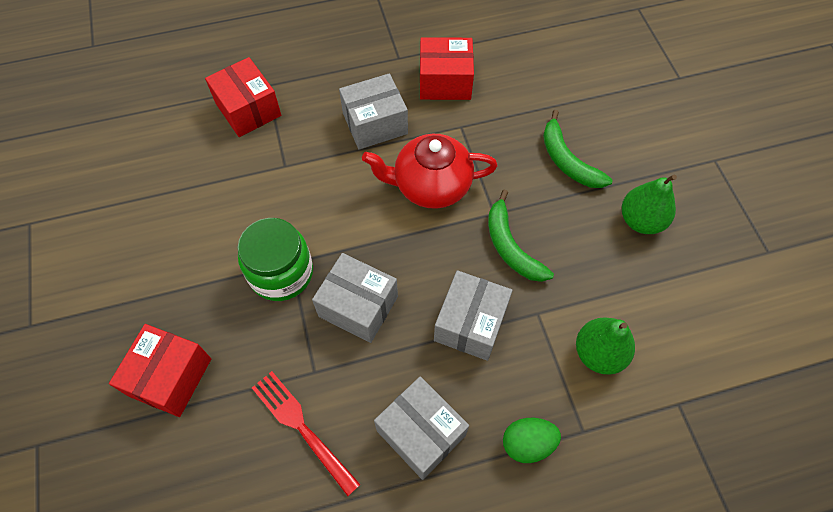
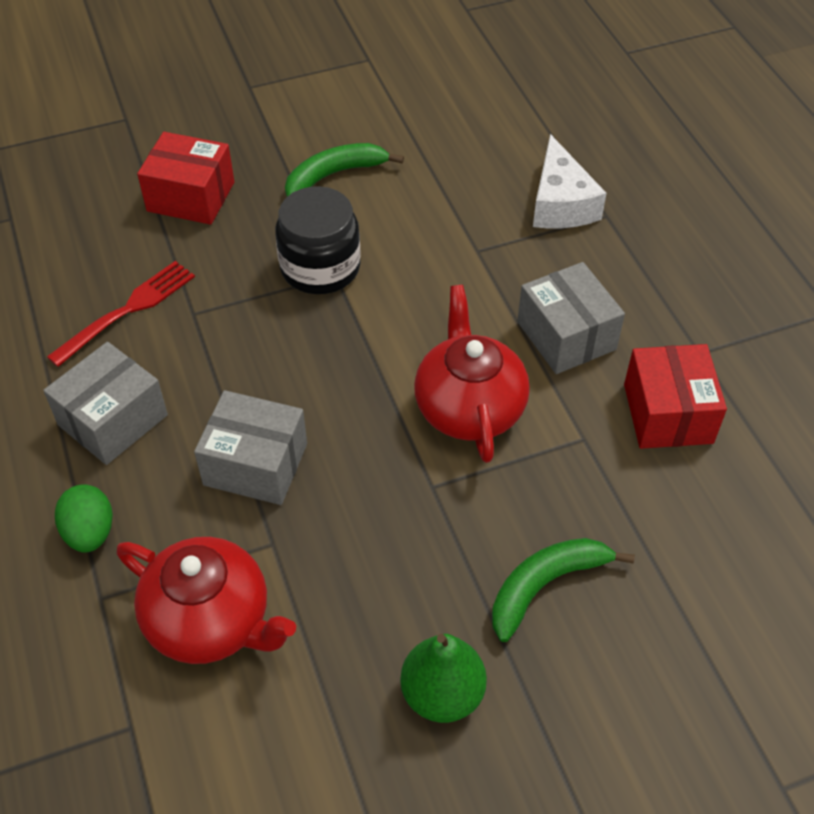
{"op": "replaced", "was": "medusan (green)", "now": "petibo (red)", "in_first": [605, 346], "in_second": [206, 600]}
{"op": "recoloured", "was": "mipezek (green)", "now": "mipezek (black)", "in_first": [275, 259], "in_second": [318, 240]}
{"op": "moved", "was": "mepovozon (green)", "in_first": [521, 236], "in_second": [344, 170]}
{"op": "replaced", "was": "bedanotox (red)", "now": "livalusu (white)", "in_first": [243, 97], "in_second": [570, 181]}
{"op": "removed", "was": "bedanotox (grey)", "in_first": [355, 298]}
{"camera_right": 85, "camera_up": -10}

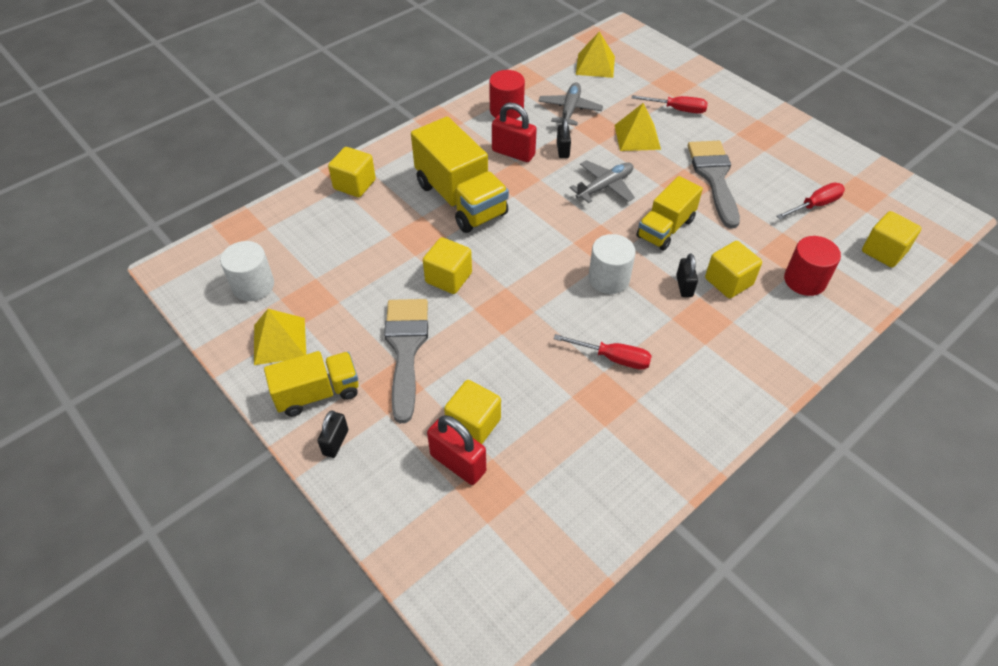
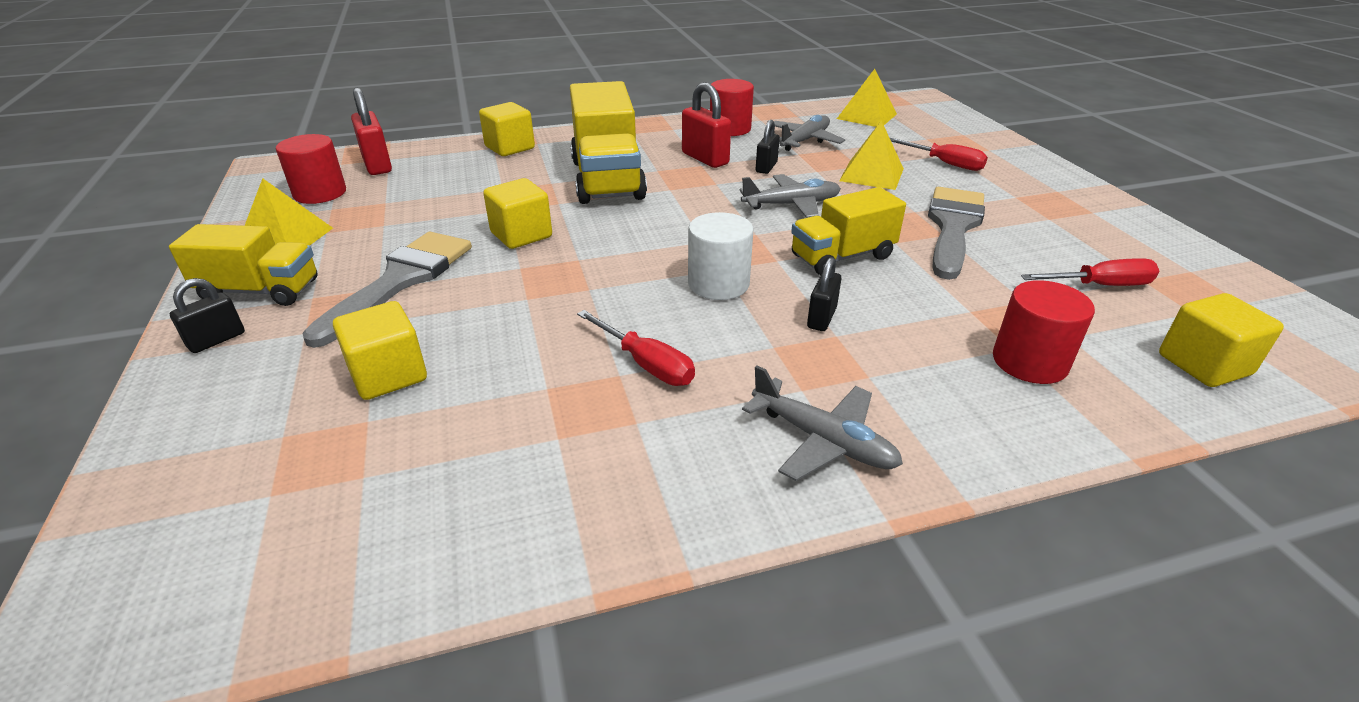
{"op": "recoloured", "was": "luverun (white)", "now": "luverun (red)", "in_first": [247, 271], "in_second": [311, 169]}
{"op": "moved", "was": "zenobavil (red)", "in_first": [456, 450], "in_second": [371, 131]}
{"op": "added", "now": "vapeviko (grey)", "in_second": [822, 423]}
{"op": "removed", "was": "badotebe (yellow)", "in_first": [733, 269]}
{"camera_right": 25, "camera_up": -15}

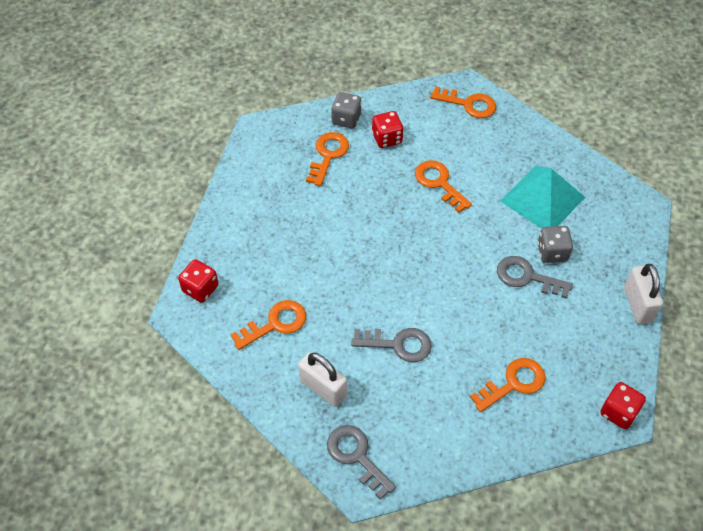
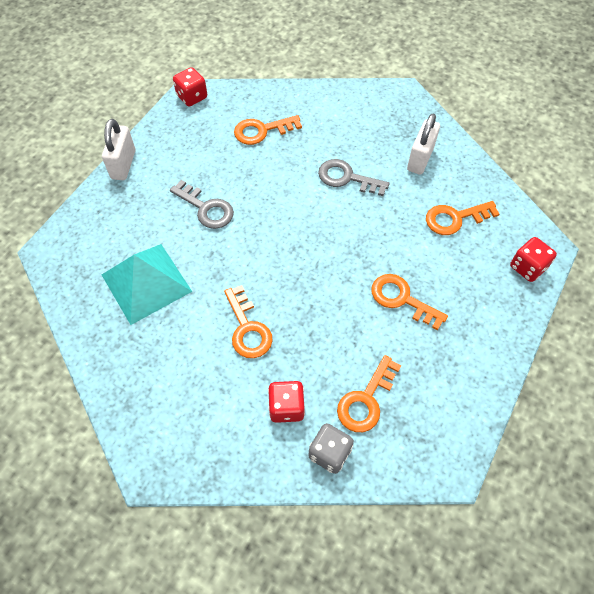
{"op": "moved", "was": "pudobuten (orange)", "in_first": [463, 102], "in_second": [409, 302]}
{"op": "turned", "was": "zenobavil (white)", "in_first": [322, 379], "in_second": [423, 144], "clockwise": 60}
{"op": "removed", "was": "pudobuten (grey)", "in_first": [361, 462]}
{"op": "removed", "was": "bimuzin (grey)", "in_first": [555, 244]}
{"camera_right": -165, "camera_up": 5}

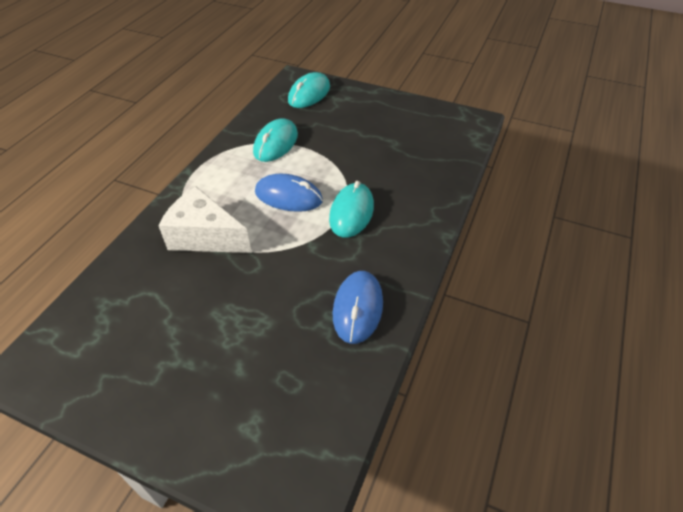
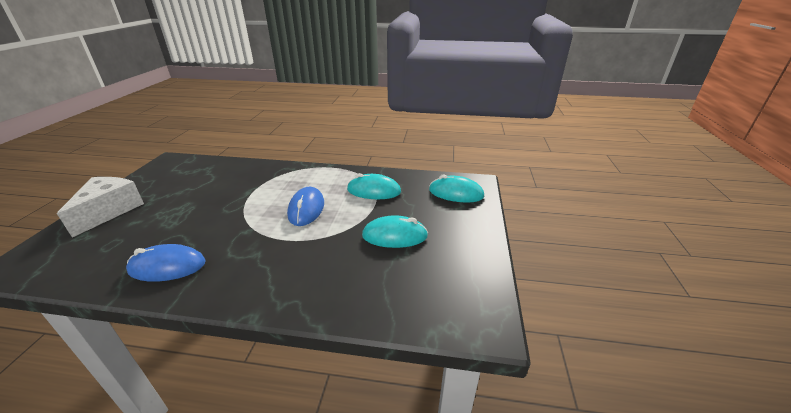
{"op": "moved", "was": "livalusu (white)", "in_first": [205, 219], "in_second": [100, 207]}
{"op": "moved", "was": "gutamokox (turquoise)", "in_first": [351, 209], "in_second": [395, 231]}
{"camera_right": 75, "camera_up": -15}

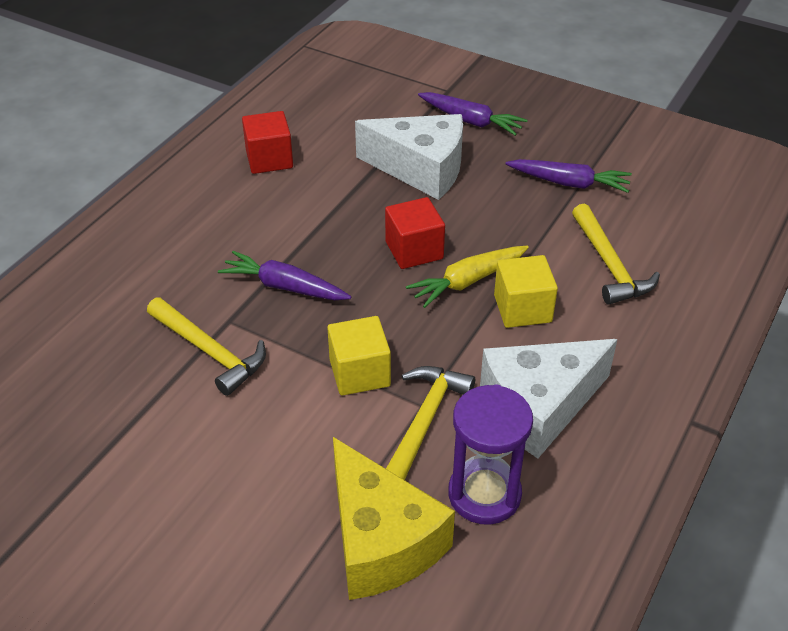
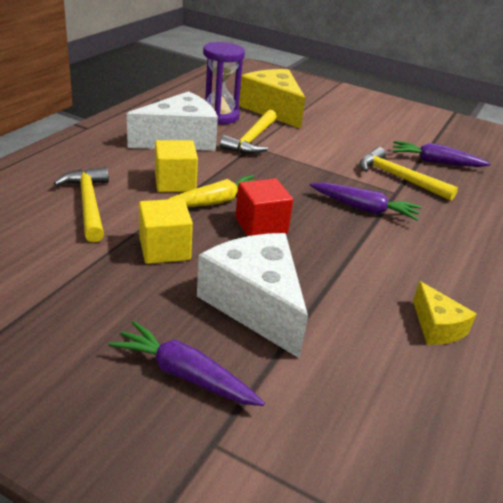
{"op": "moved", "was": "badotebe (yellow)", "in_first": [359, 356], "in_second": [166, 231]}
{"op": "turned", "was": "livalusu (white)", "in_first": [409, 157], "in_second": [252, 296], "clockwise": 45}
{"op": "moved", "was": "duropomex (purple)", "in_first": [569, 176], "in_second": [442, 154]}
{"op": "replaced", "was": "badotebe (red)", "now": "livalusu (yellow)", "in_first": [267, 142], "in_second": [445, 313]}
{"camera_right": 175, "camera_up": -10}

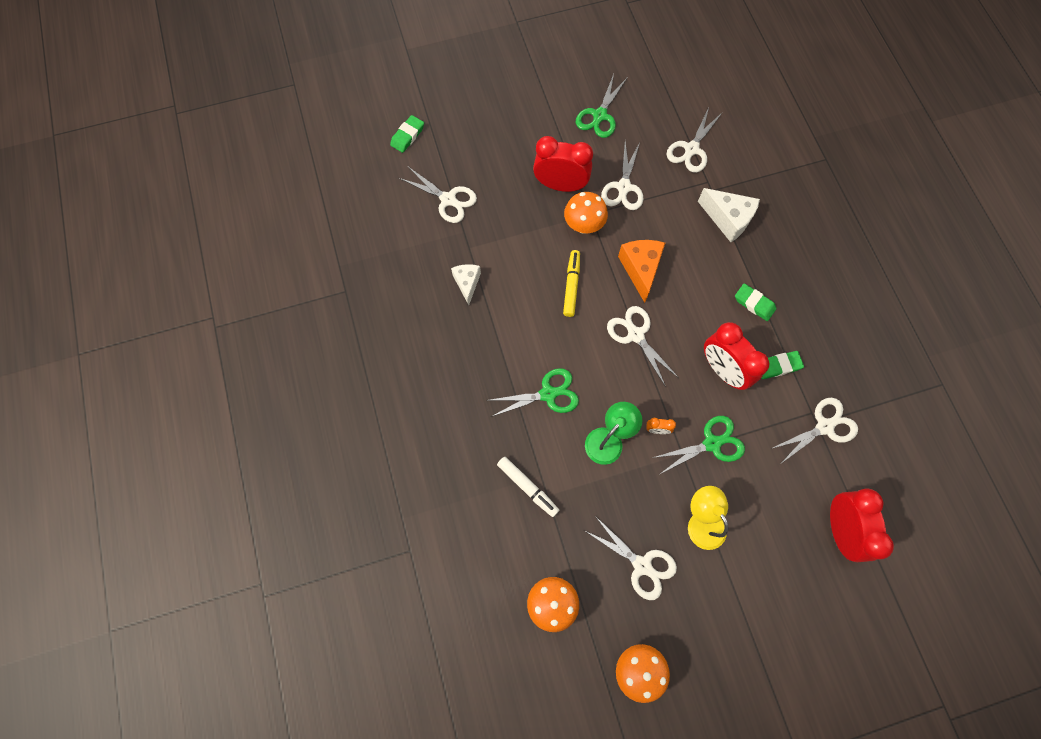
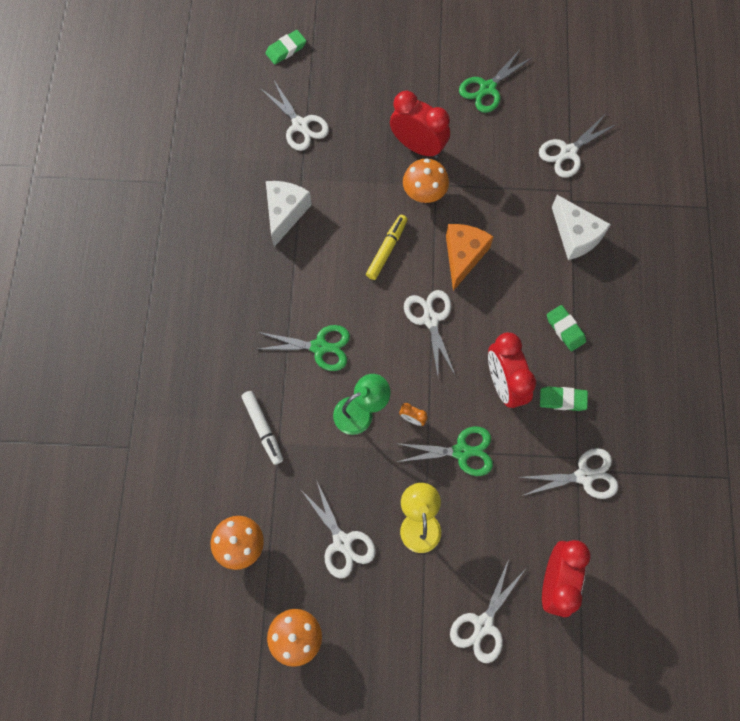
{"op": "resized", "was": "livalusu (white)", "in_first": [466, 284], "in_second": [289, 214], "ratio": 1.53}
{"op": "moved", "was": "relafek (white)", "in_first": [622, 176], "in_second": [487, 611]}
{"camera_right": 20, "camera_up": 0}

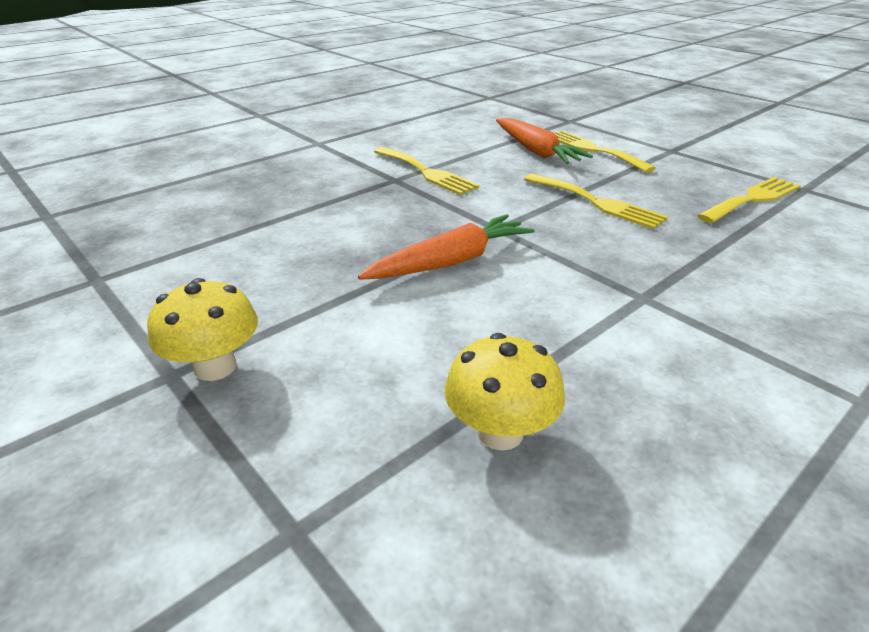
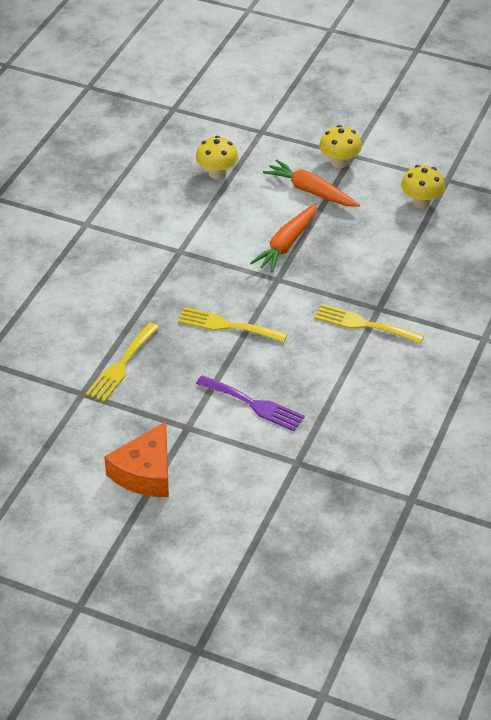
{"op": "added", "now": "livalusu (orange)", "in_second": [136, 459]}
{"op": "recoloured", "was": "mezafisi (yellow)", "now": "mezafisi (purple)", "in_first": [605, 152], "in_second": [250, 403]}
{"op": "moved", "was": "duropomex (orange)", "in_first": [544, 141], "in_second": [311, 183]}
{"op": "added", "now": "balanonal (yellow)", "in_second": [423, 186]}
{"camera_right": 155, "camera_up": 10}

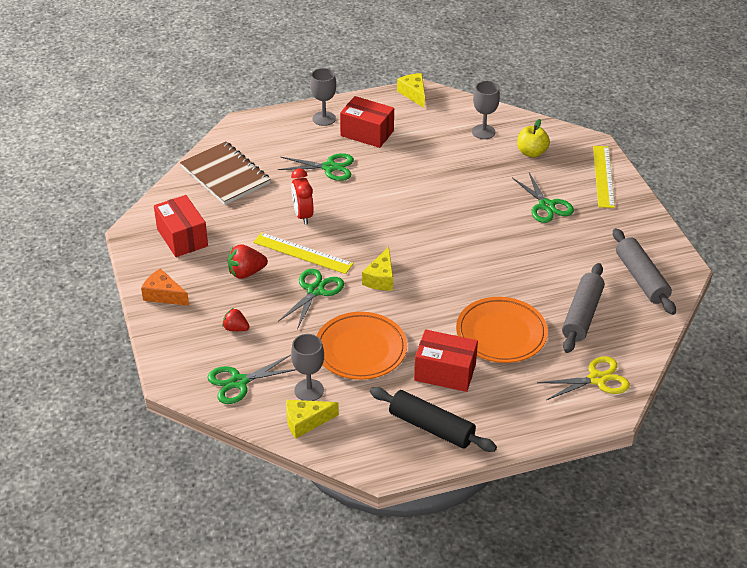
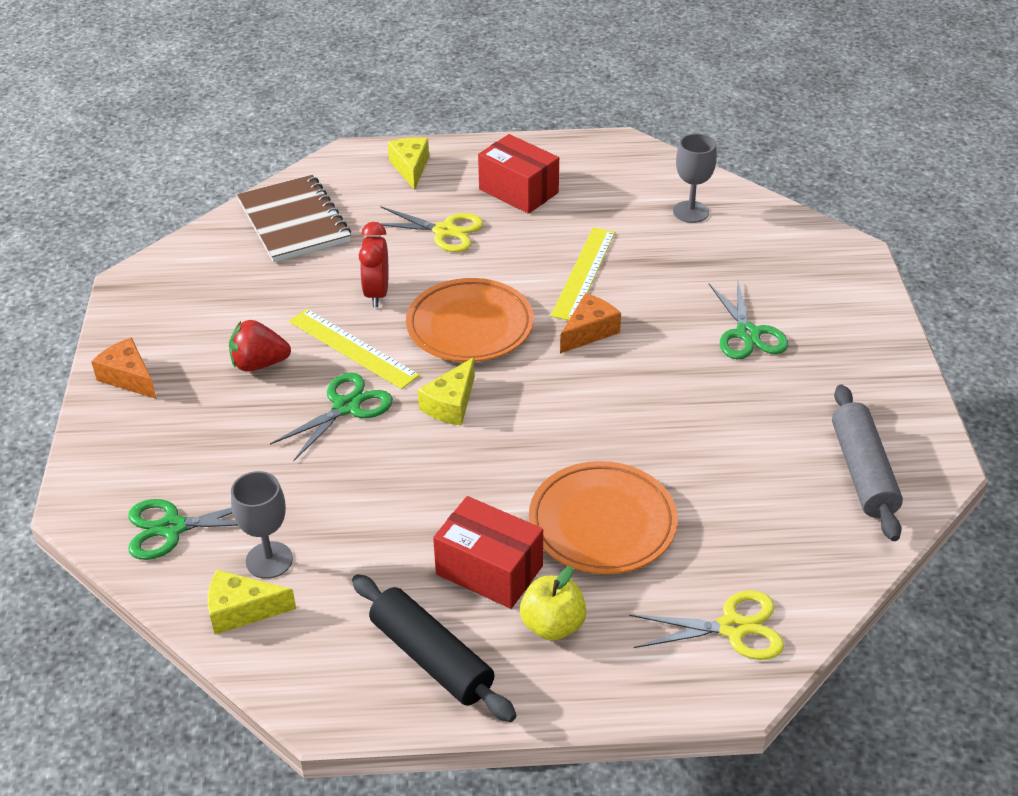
{"op": "recoloured", "was": "relafek (green)", "now": "relafek (yellow)", "in_first": [316, 167], "in_second": [432, 229]}
{"op": "moved", "was": "livalusu (yellow)", "in_first": [411, 90], "in_second": [408, 164]}
{"op": "moved", "was": "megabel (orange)", "in_first": [361, 346], "in_second": [470, 320]}
{"op": "moved", "was": "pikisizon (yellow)", "in_first": [533, 138], "in_second": [553, 603]}
{"op": "moved", "was": "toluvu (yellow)", "in_first": [604, 177], "in_second": [583, 273]}
{"op": "added", "now": "livalusu (orange)", "in_second": [590, 323]}
{"op": "removed", "was": "bedanotox (red)", "in_first": [181, 226]}
{"op": "removed", "was": "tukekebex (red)", "in_first": [235, 319]}
{"op": "removed", "was": "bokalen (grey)", "in_first": [323, 97]}
{"op": "removed", "was": "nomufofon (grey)", "in_first": [583, 308]}
{"camera_right": 15, "camera_up": 0}

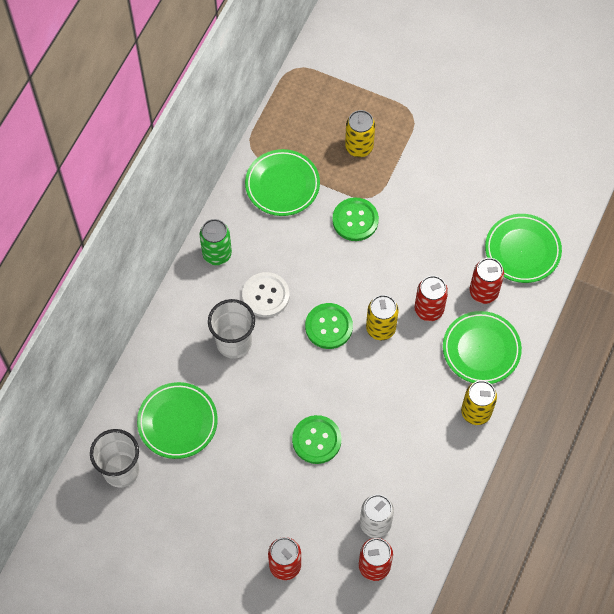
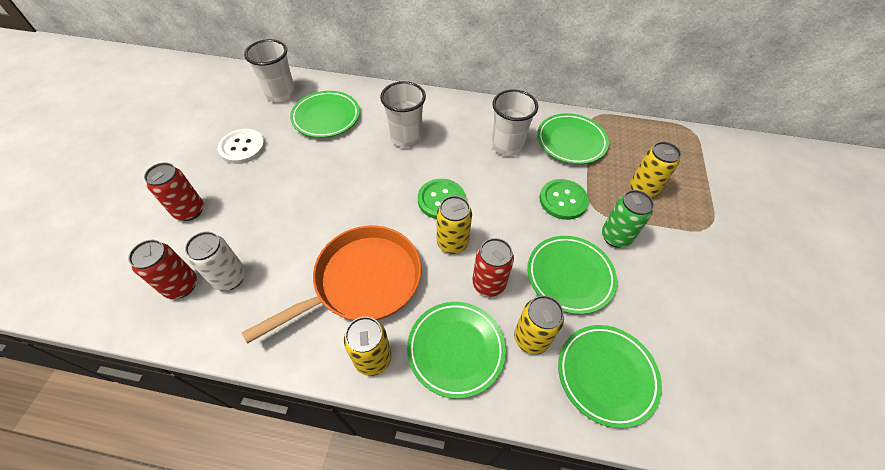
{"op": "moved", "was": "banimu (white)", "in_first": [266, 294], "in_second": [241, 146]}
{"op": "added", "now": "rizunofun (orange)", "in_second": [332, 285]}
{"op": "added", "now": "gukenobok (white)", "in_second": [515, 122]}
{"op": "recoloured", "was": "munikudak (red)", "now": "munikudak (yellow)", "in_first": [486, 281], "in_second": [539, 324]}
{"op": "added", "now": "megabel (green)", "in_second": [572, 275]}
{"op": "moved", "was": "munikudak (green)", "in_first": [216, 242], "in_second": [628, 219]}
{"op": "removed", "was": "banimu (green)", "in_first": [317, 439]}
{"camera_right": 75, "camera_up": -10}

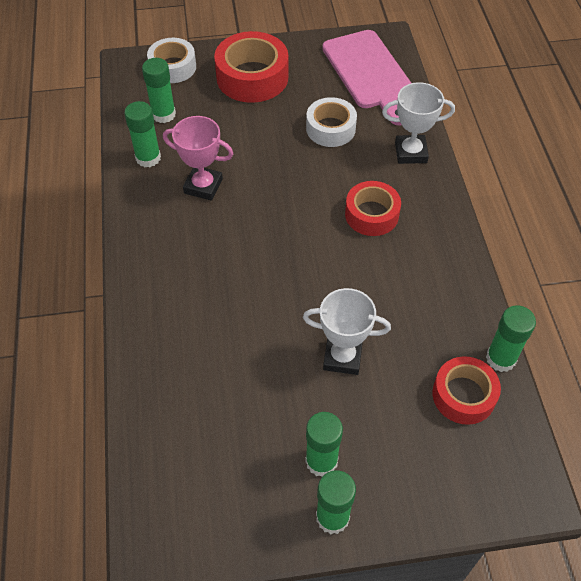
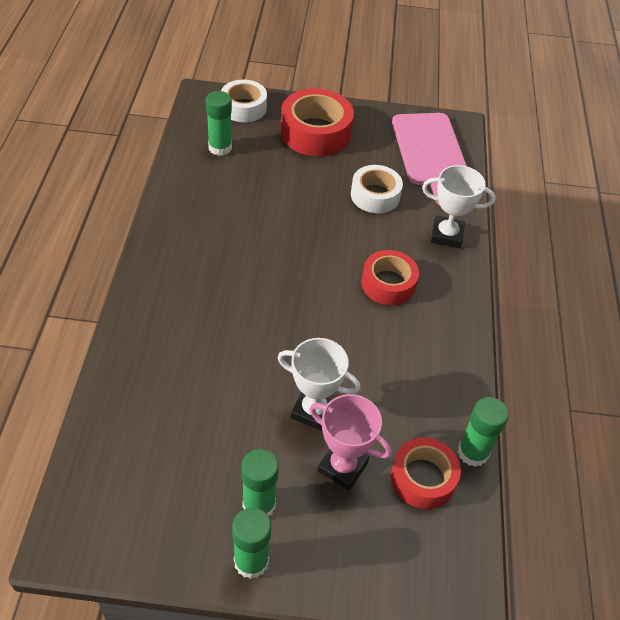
{"op": "moved", "was": "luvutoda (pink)", "in_first": [198, 158], "in_second": [351, 442]}
{"op": "removed", "was": "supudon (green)", "in_first": [142, 134]}
{"camera_right": 10, "camera_up": -5}

